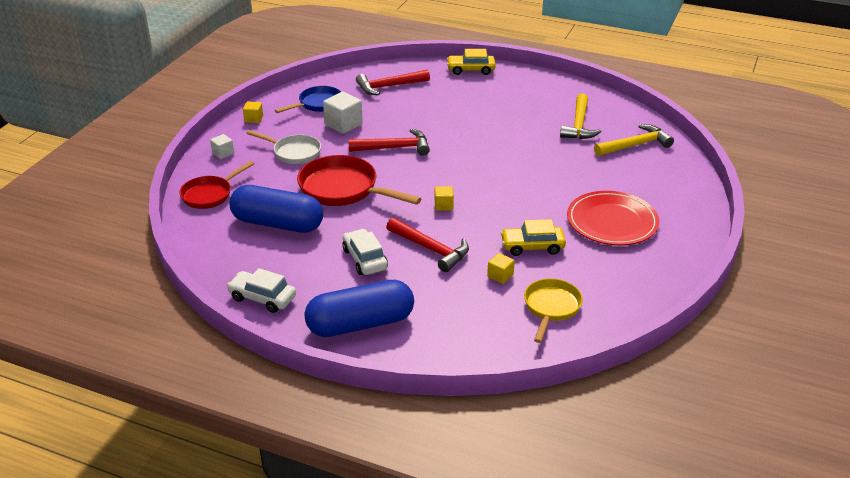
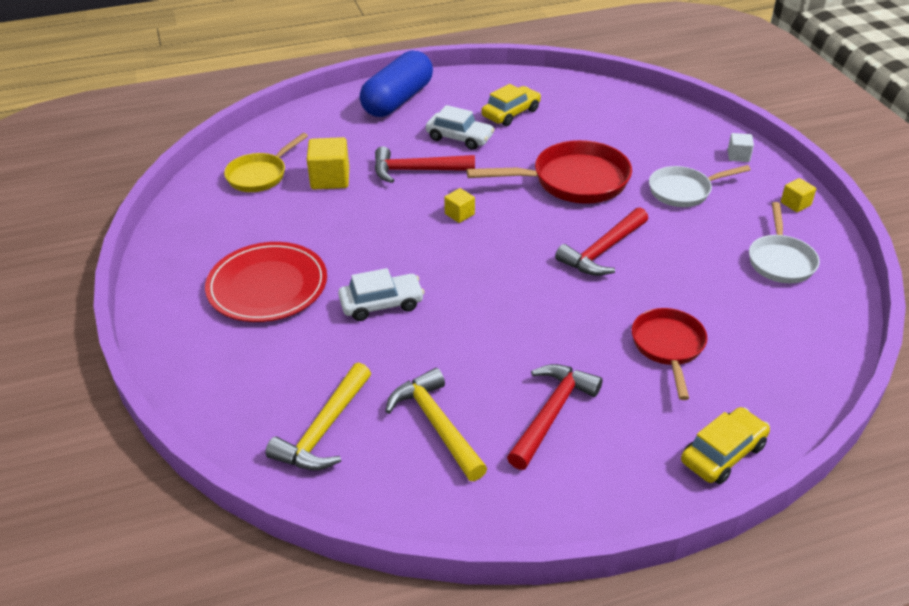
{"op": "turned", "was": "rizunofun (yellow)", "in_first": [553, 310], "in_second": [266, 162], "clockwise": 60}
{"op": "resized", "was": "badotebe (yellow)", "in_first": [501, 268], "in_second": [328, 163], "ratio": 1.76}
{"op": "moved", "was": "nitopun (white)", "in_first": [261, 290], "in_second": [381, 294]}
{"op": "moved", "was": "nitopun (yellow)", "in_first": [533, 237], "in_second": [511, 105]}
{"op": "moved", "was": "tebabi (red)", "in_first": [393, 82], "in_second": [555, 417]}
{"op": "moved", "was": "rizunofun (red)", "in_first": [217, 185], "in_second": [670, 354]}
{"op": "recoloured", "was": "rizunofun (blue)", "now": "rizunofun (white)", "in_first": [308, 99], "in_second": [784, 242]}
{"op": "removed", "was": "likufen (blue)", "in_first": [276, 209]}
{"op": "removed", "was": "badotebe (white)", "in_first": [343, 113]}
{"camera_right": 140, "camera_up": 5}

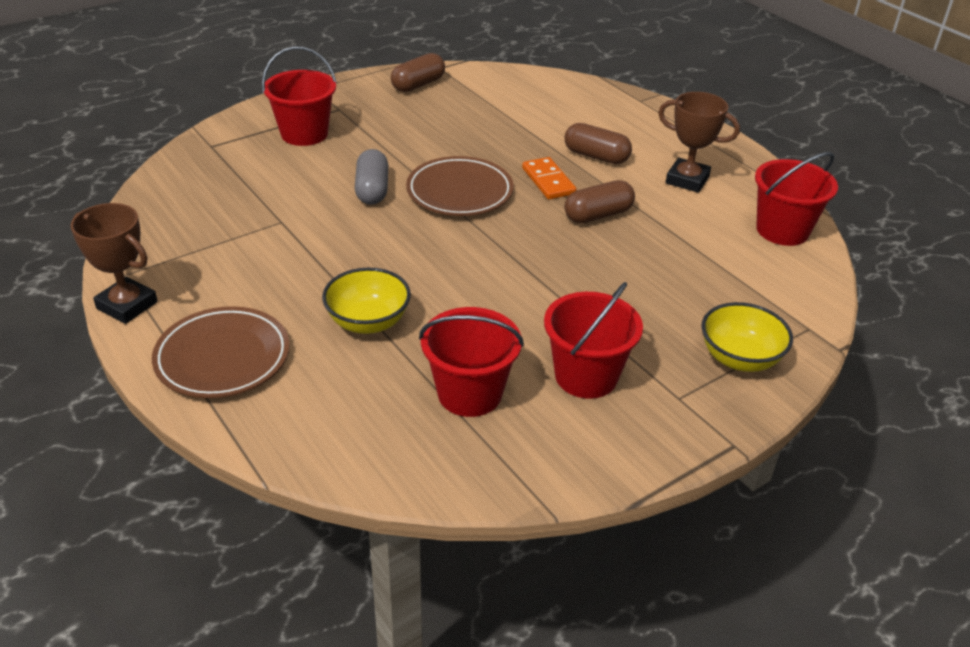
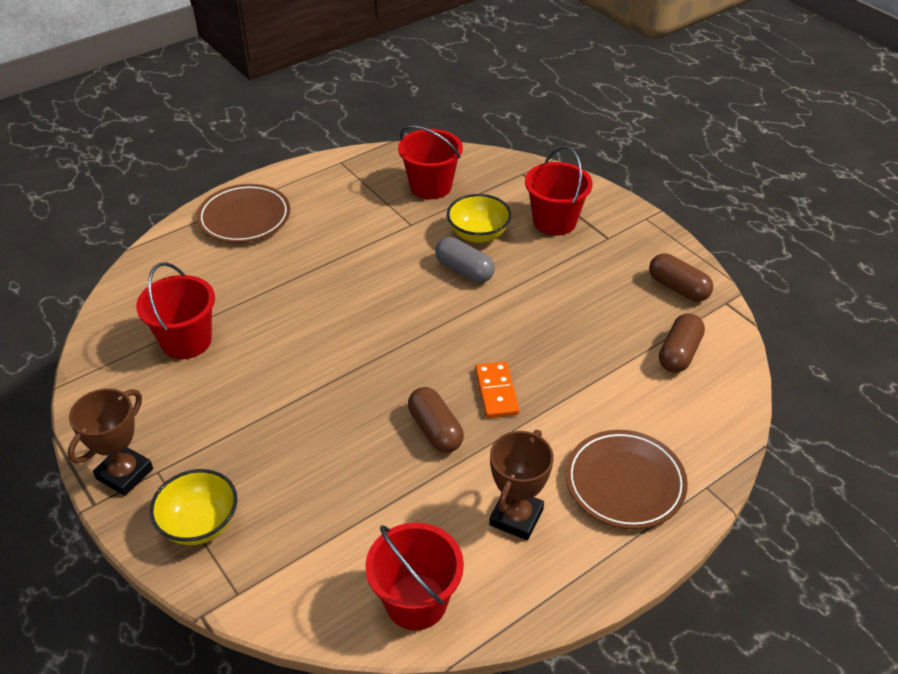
{"op": "moved", "was": "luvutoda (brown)", "in_first": [114, 263], "in_second": [110, 442]}
{"op": "moved", "was": "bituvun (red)", "in_first": [593, 340], "in_second": [430, 162]}
{"op": "turned", "was": "likufen (grey)", "in_first": [371, 177], "in_second": [465, 260], "clockwise": 45}
{"op": "moved", "was": "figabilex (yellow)", "in_first": [366, 301], "in_second": [479, 218]}
{"op": "turned", "was": "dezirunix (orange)", "in_first": [549, 178], "in_second": [497, 389], "clockwise": -75}
{"op": "moved", "was": "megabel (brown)", "in_first": [460, 186], "in_second": [627, 479]}
{"op": "moved", "was": "likufen (brown)", "in_first": [598, 143], "in_second": [682, 343]}
{"camera_right": 90, "camera_up": 5}

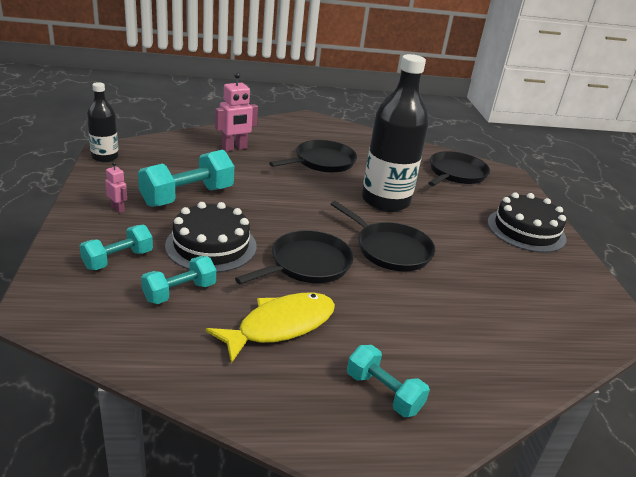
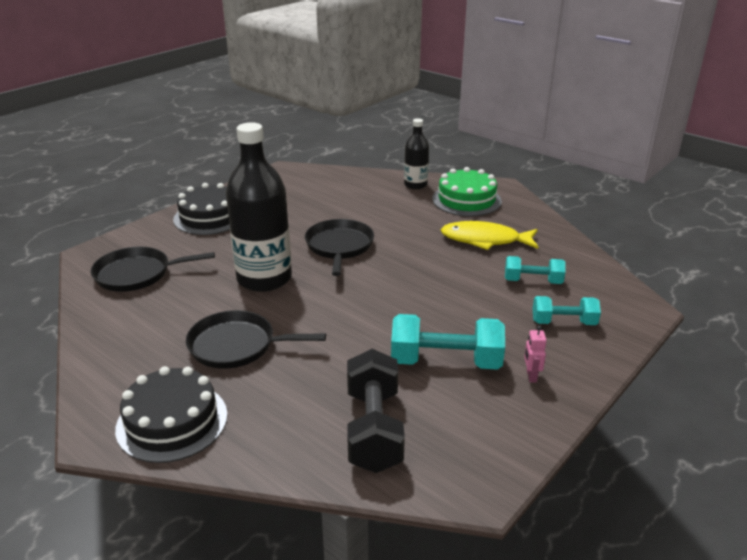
{"op": "moved", "was": "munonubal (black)", "in_first": [211, 237], "in_second": [171, 414]}
{"op": "added", "now": "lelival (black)", "in_second": [376, 411]}
{"op": "moved", "was": "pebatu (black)", "in_first": [103, 122], "in_second": [416, 154]}
{"op": "replaced", "was": "lelival (turquoise)", "now": "munonubal (green)", "in_first": [388, 381], "in_second": [467, 191]}
{"op": "removed", "was": "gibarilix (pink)", "in_first": [236, 112]}
{"op": "removed", "was": "rizunofun (black)", "in_first": [294, 257]}
{"camera_right": -130, "camera_up": 0}

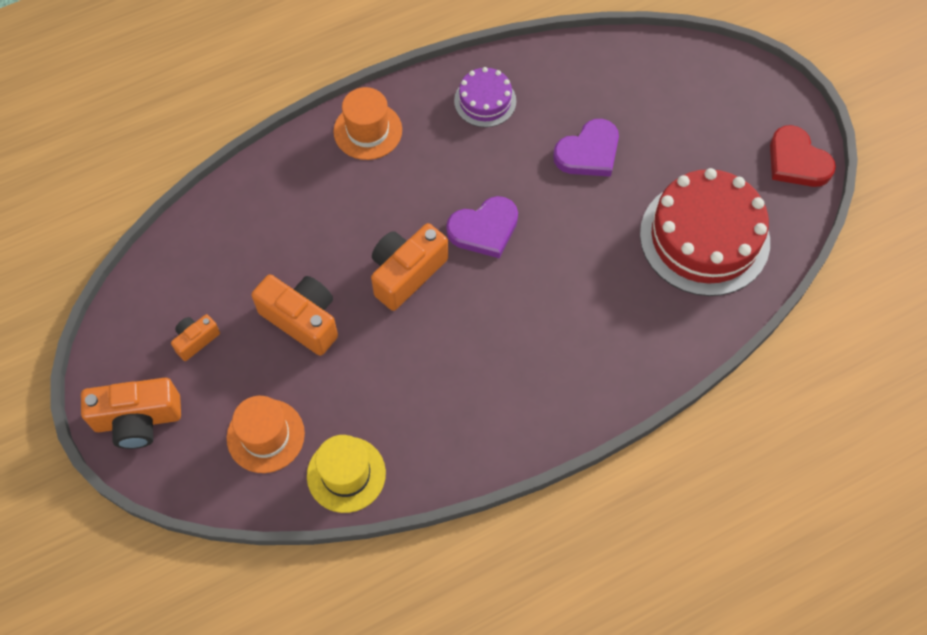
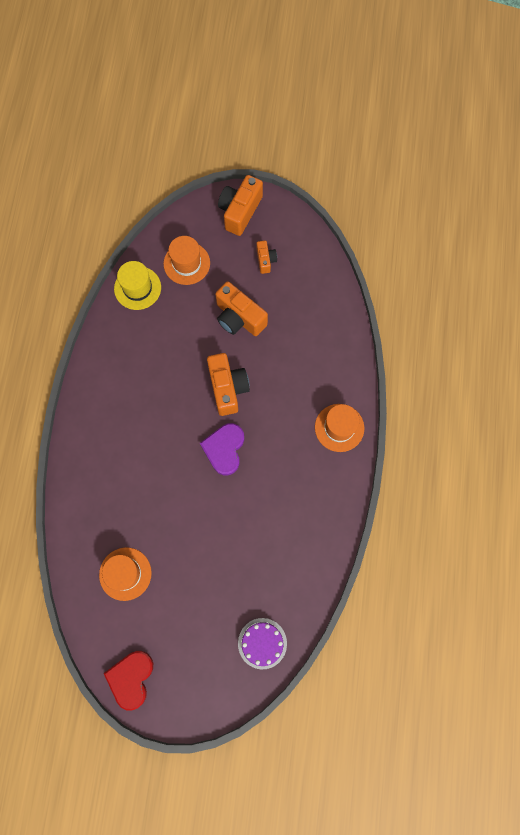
{"op": "replaced", "was": "munonubal (red)", "now": "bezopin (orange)", "in_first": [705, 232], "in_second": [125, 574]}
{"op": "turned", "was": "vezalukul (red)", "in_first": [803, 156], "in_second": [128, 681], "clockwise": -75}
{"op": "turned", "was": "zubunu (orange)", "in_first": [294, 315], "in_second": [241, 308], "clockwise": 60}
{"op": "moved", "was": "munonubal (purple)", "in_first": [485, 97], "in_second": [262, 643]}
{"op": "removed", "was": "vezalukul (purple)", "in_first": [586, 148]}
{"camera_right": 125, "camera_up": 10}

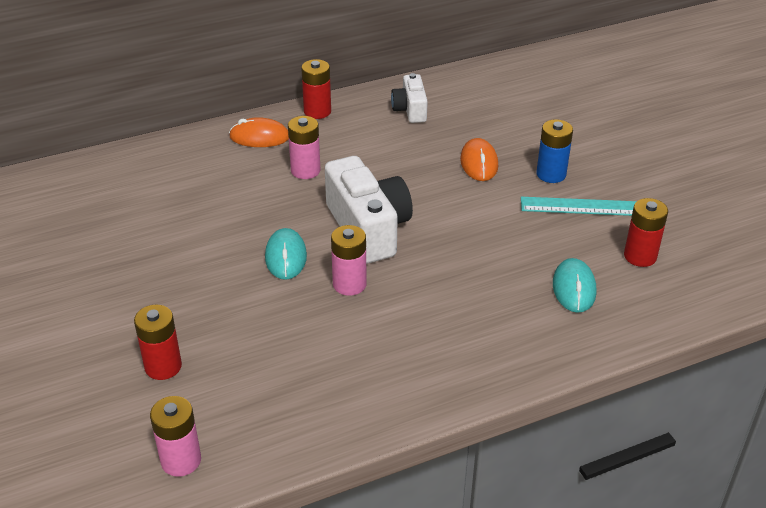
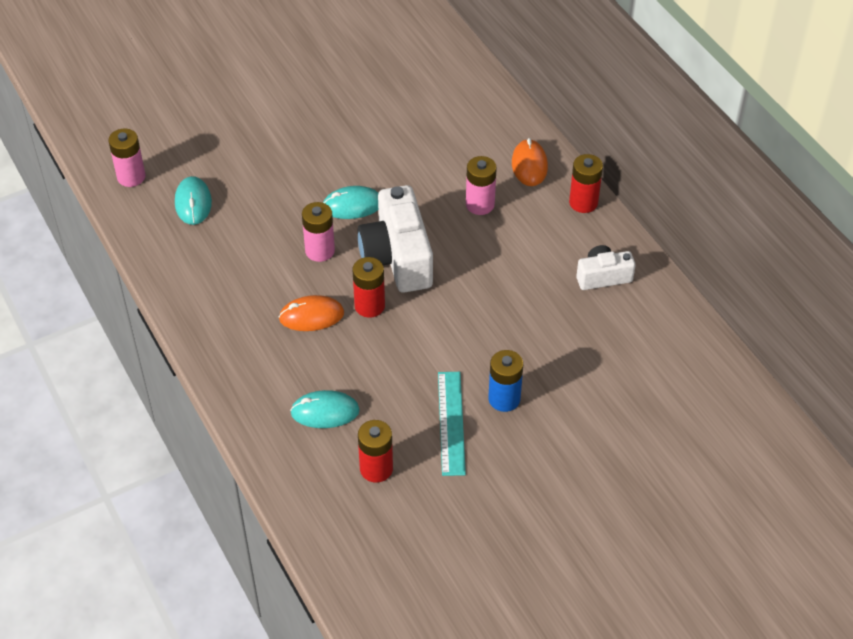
{"op": "added", "now": "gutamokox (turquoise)", "in_second": [193, 200]}
{"op": "moved", "was": "gutamokox (orange)", "in_first": [479, 159], "in_second": [311, 313]}
{"op": "moved", "was": "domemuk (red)", "in_first": [158, 342], "in_second": [368, 287]}
{"op": "turned", "was": "zubunu (white)", "in_first": [369, 210], "in_second": [395, 239], "clockwise": 105}
{"camera_right": 85, "camera_up": 10}

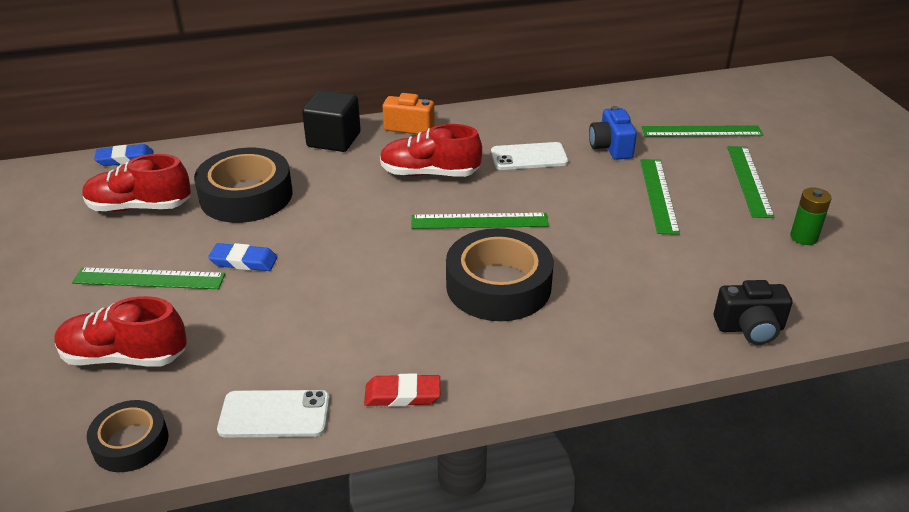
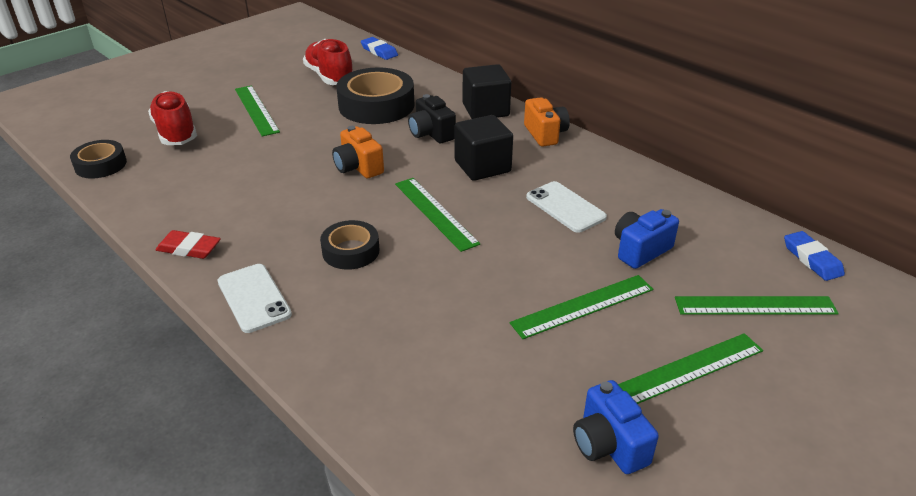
{"op": "turned", "was": "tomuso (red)", "in_first": [402, 390], "in_second": [188, 244], "clockwise": -45}
{"op": "moved", "was": "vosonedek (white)", "in_first": [273, 413], "in_second": [255, 298]}
{"op": "resized", "was": "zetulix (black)", "in_first": [499, 274], "in_second": [350, 245], "ratio": 0.57}
{"op": "added", "now": "zubunu (orange)", "in_second": [358, 152]}
{"op": "moved", "was": "zubunu (black)", "in_first": [753, 312], "in_second": [432, 118]}
{"op": "replaced", "was": "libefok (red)", "now": "badotebe (black)", "in_first": [431, 150], "in_second": [483, 148]}
{"op": "replaced", "was": "domemuk (green)", "now": "zubunu (blue)", "in_first": [811, 216], "in_second": [616, 427]}
{"op": "turned", "was": "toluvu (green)", "in_first": [703, 131], "in_second": [757, 305], "clockwise": -60}
{"op": "moved", "was": "tomuso (blue)", "in_first": [243, 257], "in_second": [814, 256]}
{"camera_right": 60, "camera_up": 0}

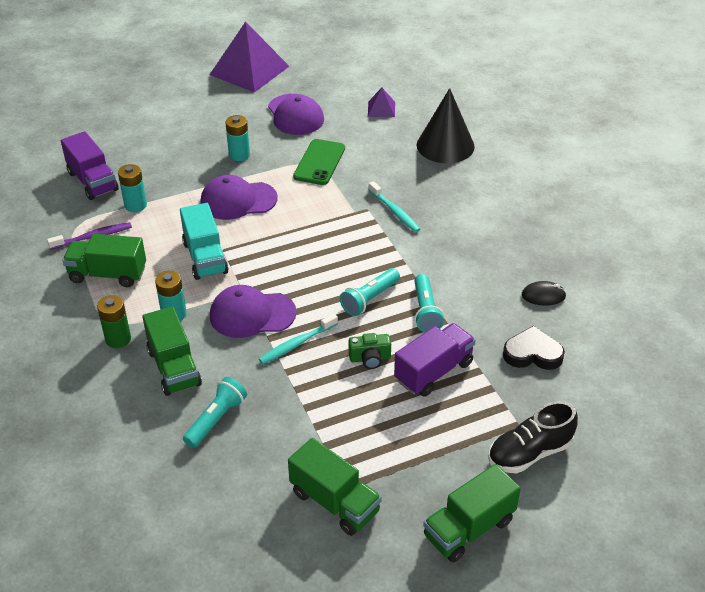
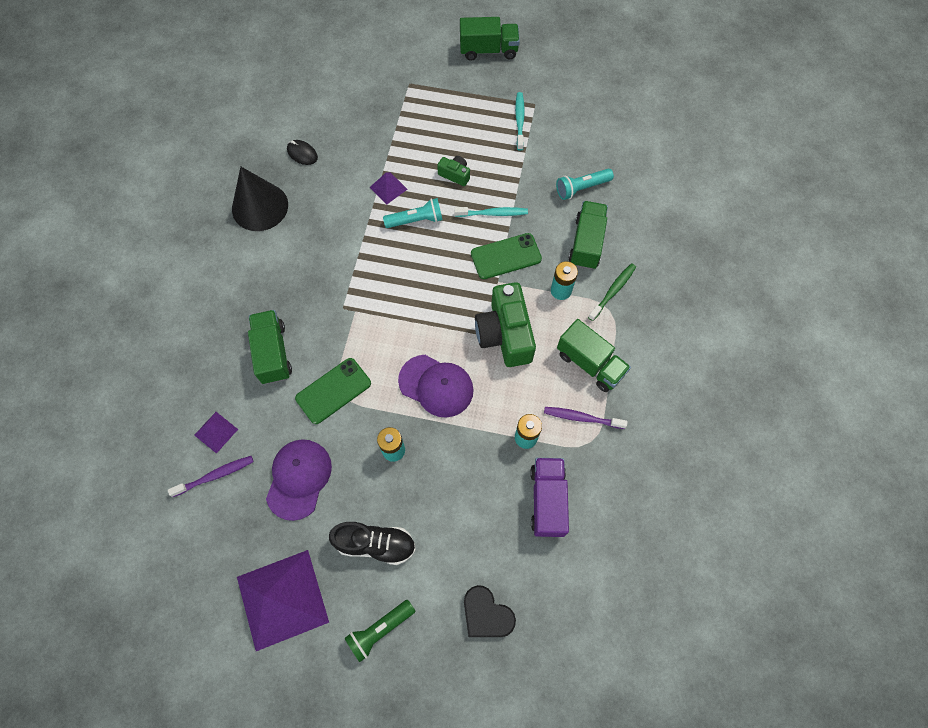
{"op": "added", "now": "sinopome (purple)", "in_second": [211, 476]}
{"op": "moved", "was": "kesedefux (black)", "in_first": [446, 125], "in_second": [260, 199]}
{"op": "moved", "was": "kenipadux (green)", "in_first": [335, 487], "in_second": [270, 347]}
{"op": "moved", "was": "libefok (black)", "in_first": [533, 437], "in_second": [372, 543]}
{"op": "added", "now": "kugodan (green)", "in_second": [379, 631]}
{"op": "replaced", "was": "kugodan (turquoise)", "now": "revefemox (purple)", "in_first": [429, 303], "in_second": [389, 188]}
{"op": "moved", "was": "vezalukul (black)", "in_first": [534, 348], "in_second": [490, 611]}
{"op": "replaced", "was": "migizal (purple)", "now": "vosonedek (green)", "in_first": [253, 311], "in_second": [506, 256]}
{"op": "replaced", "was": "kenipadux (turquoise)", "now": "zubunu (green)", "in_first": [204, 241], "in_second": [505, 324]}
{"op": "moved", "was": "sinopome (turquoise)", "in_first": [395, 206], "in_second": [520, 121]}
{"op": "replaced", "was": "domemuk (green)", "now": "sinopome (green)", "in_first": [114, 321], "in_second": [612, 292]}
{"op": "removed", "was": "kenipadux (purple)", "in_first": [435, 360]}
{"camera_right": -145, "camera_up": 25}

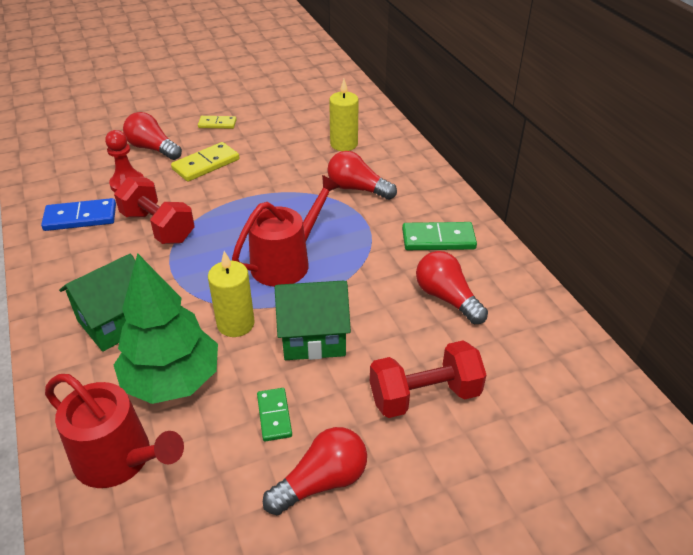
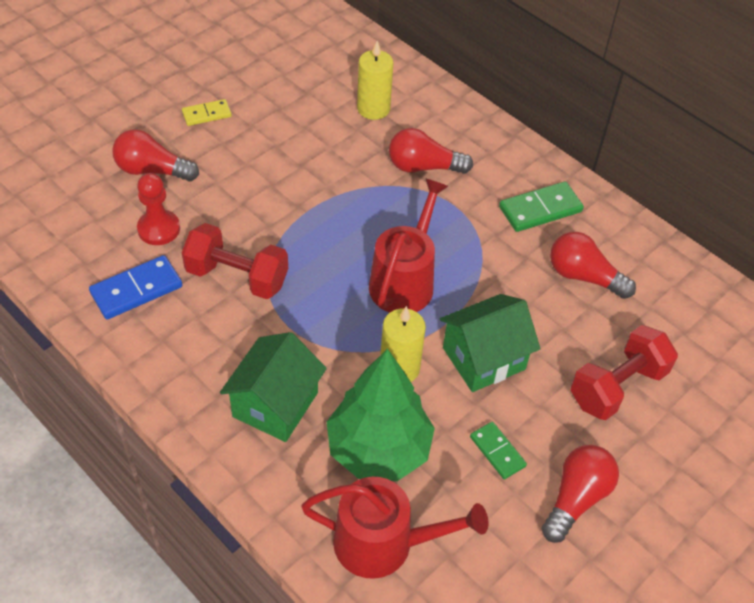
{"op": "removed", "was": "dezirunix (yellow)", "in_first": [205, 162]}
{"camera_right": -25, "camera_up": 10}

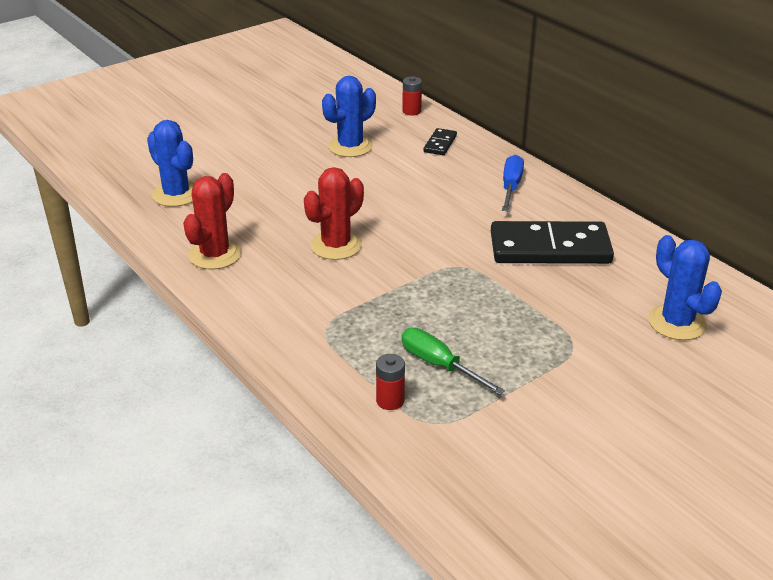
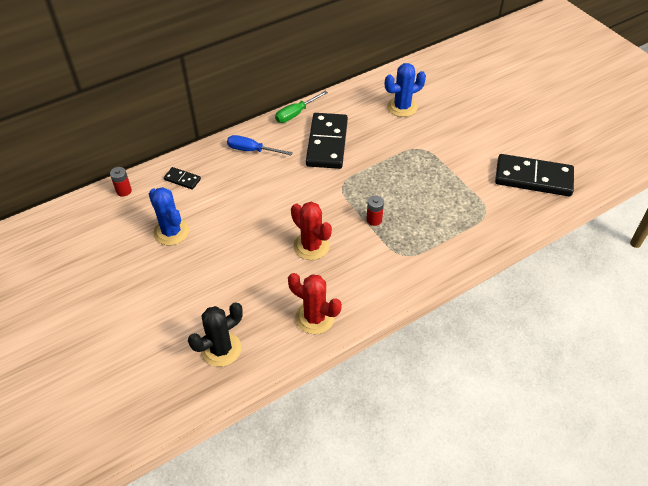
{"op": "recoloured", "was": "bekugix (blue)", "now": "bekugix (black)", "in_first": [170, 163], "in_second": [215, 334]}
{"op": "moved", "was": "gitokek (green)", "in_first": [453, 361], "in_second": [301, 107]}
{"op": "moved", "was": "domemuk (red)", "in_first": [390, 382], "in_second": [375, 210]}
{"op": "added", "now": "dezirunix (black)", "in_second": [534, 175]}
{"camera_right": -85, "camera_up": 15}

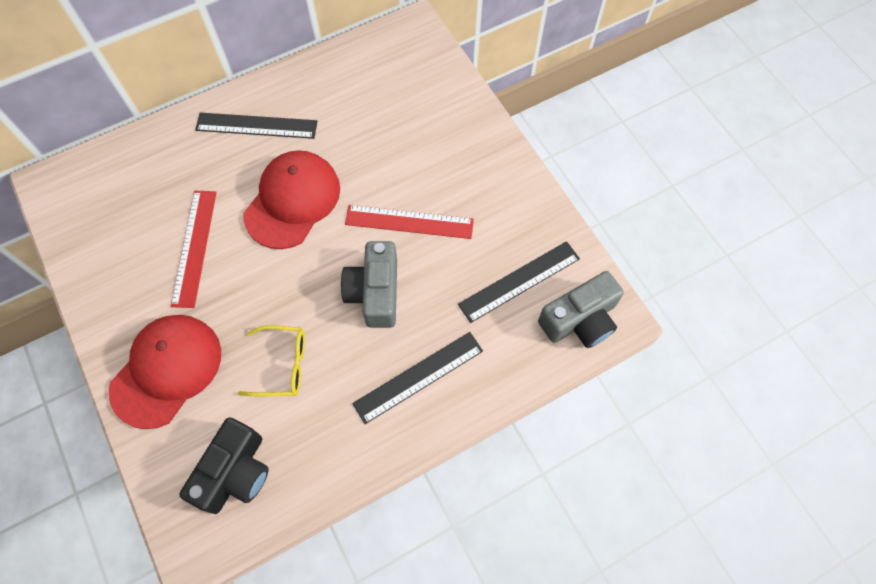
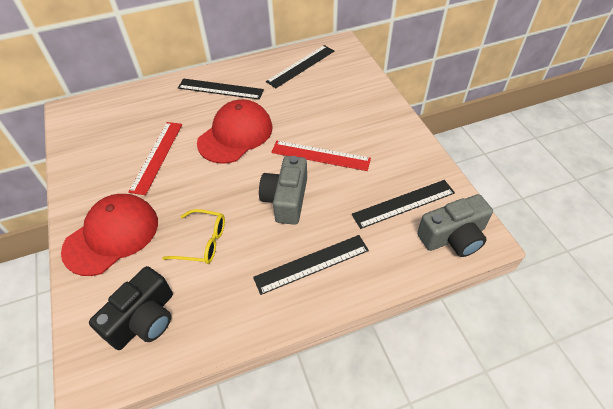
{"op": "added", "now": "toluvu (black)", "in_second": [300, 66]}
{"camera_right": 10, "camera_up": -15}

